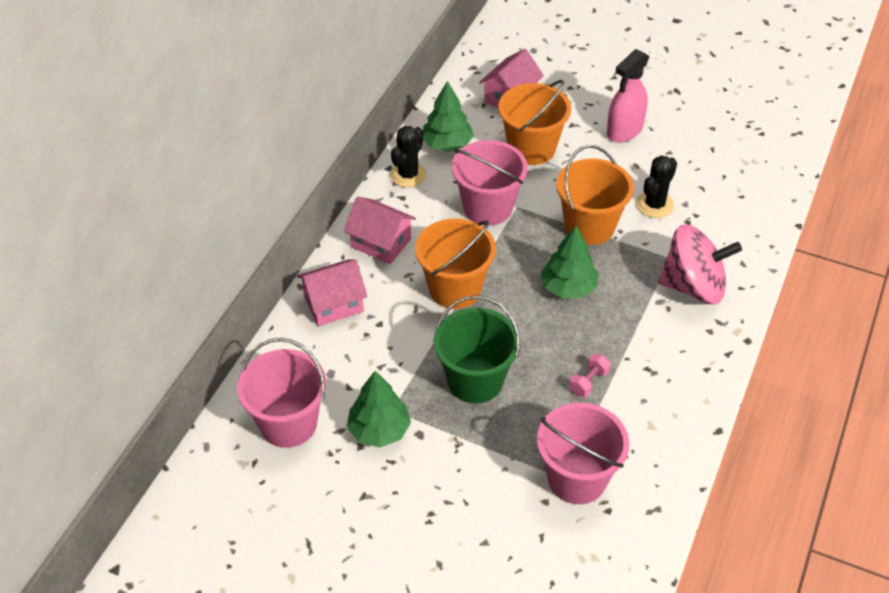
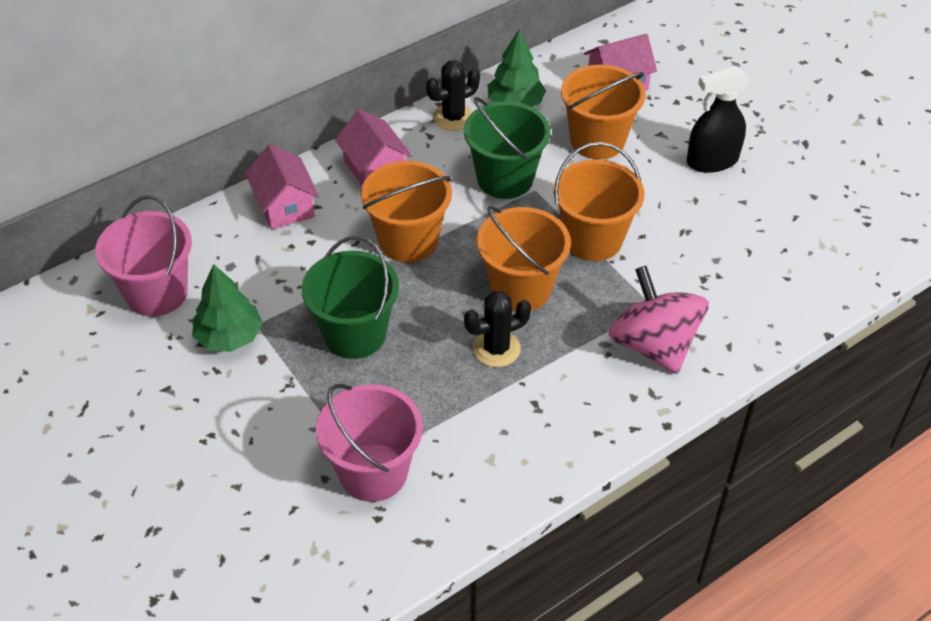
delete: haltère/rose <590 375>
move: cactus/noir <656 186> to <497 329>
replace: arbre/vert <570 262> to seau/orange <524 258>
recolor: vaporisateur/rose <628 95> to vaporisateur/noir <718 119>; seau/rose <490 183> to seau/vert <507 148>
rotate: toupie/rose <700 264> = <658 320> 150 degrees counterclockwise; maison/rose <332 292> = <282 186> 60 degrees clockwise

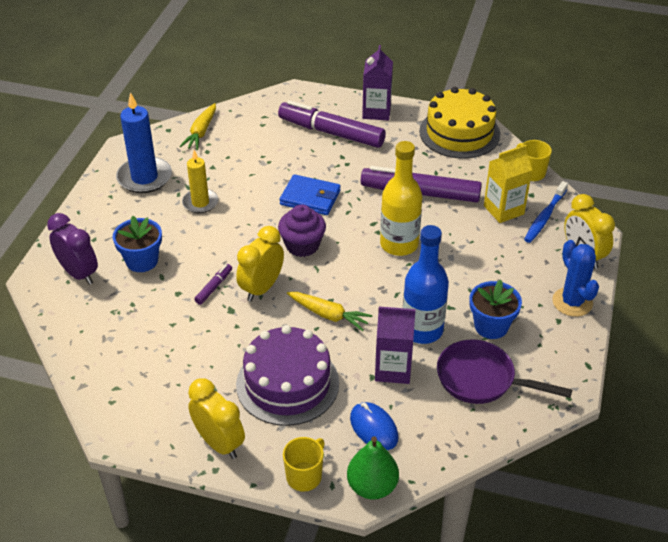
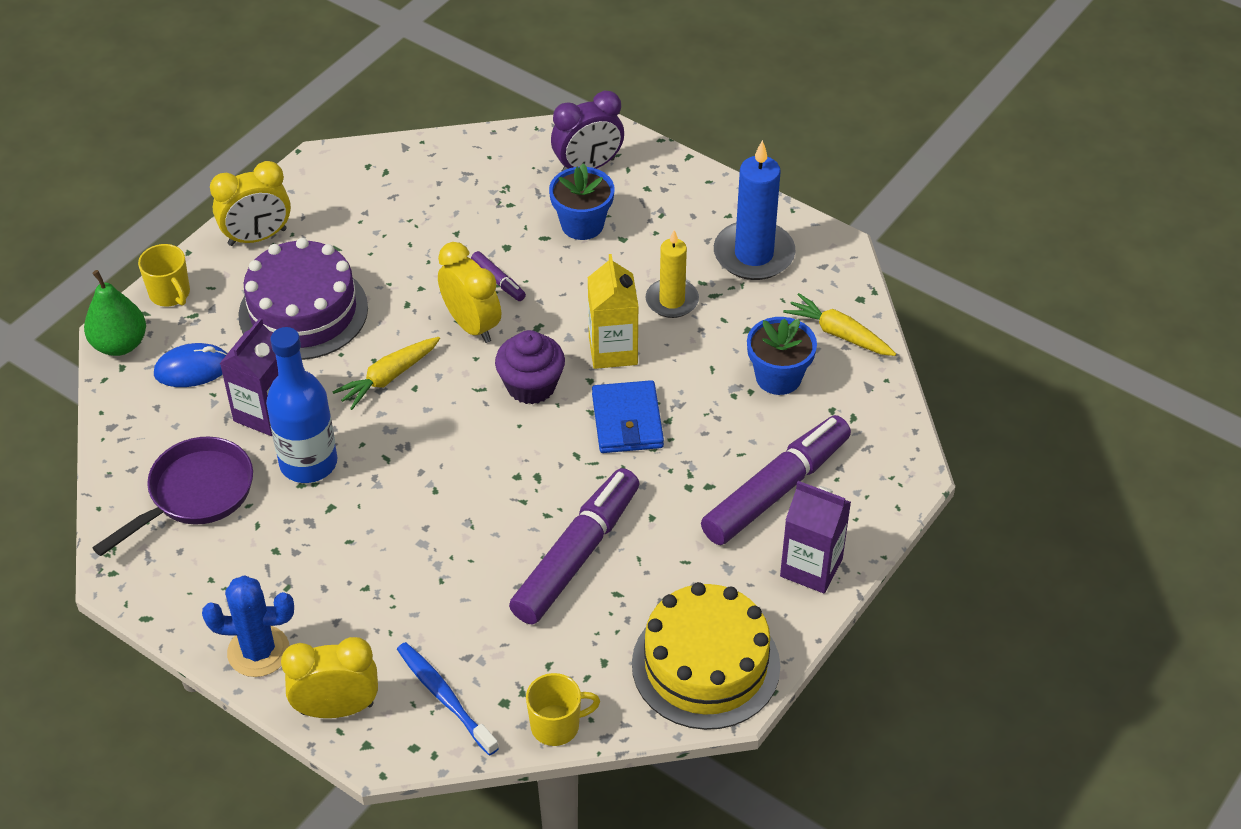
delete: bouteille/jaune <401 198>
move: brique de lait/jaune <508 184> to <613 311>; pot de fleurs/bleu <495 309> to <782 356>
rotate: portefeuille/bleu <310 194> = <628 416> 45 degrees counterclockwise

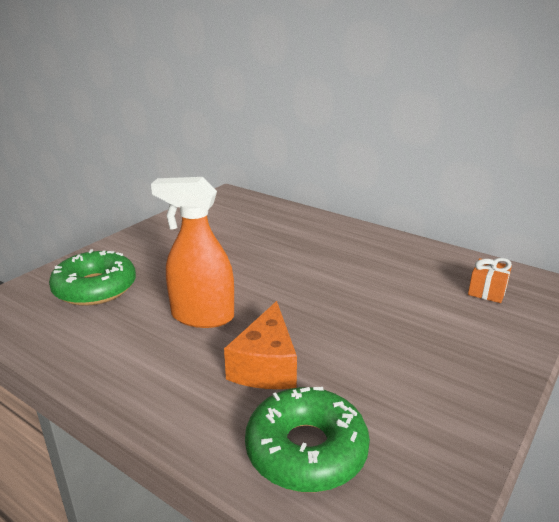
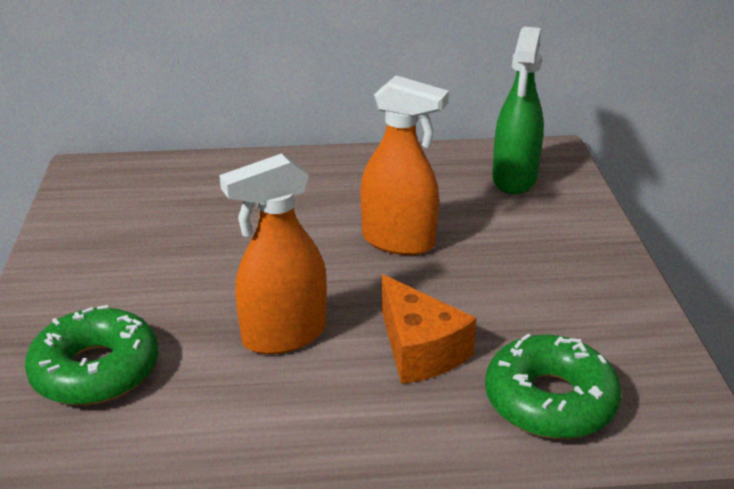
insert: vaporisateur/orange <405 165>
replace: cadeau/orange <490 280> to vaporisateur/vert <518 110>

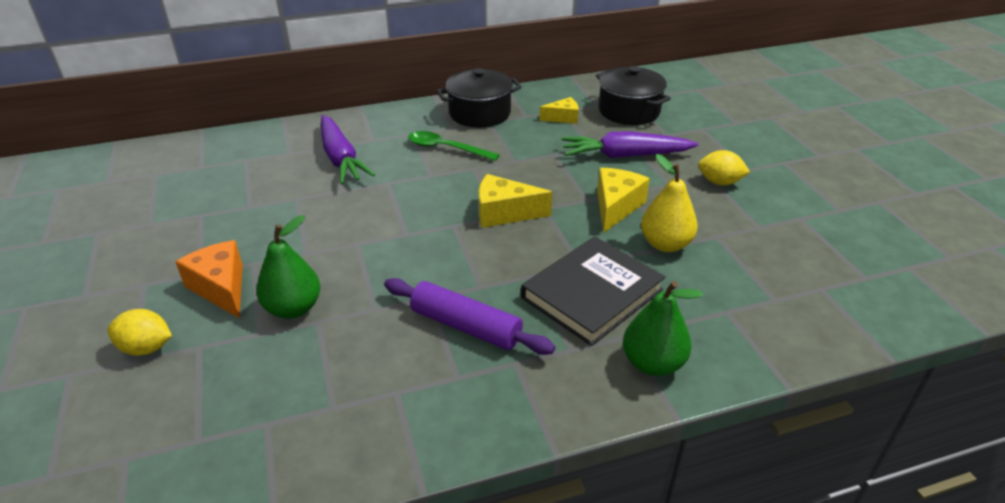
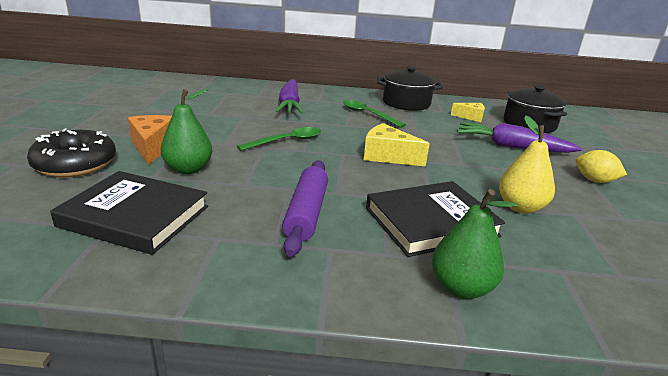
delete: fromage/jaune <623 200>
insert: cuillère/vert <279 139>; livre/noir <129 213>
replace: citron/jaune <139 332> to beignet/noir <71 153>
rotate: rouleau à pâtisserie/violet <469 316> = <305 208> 45 degrees clockwise

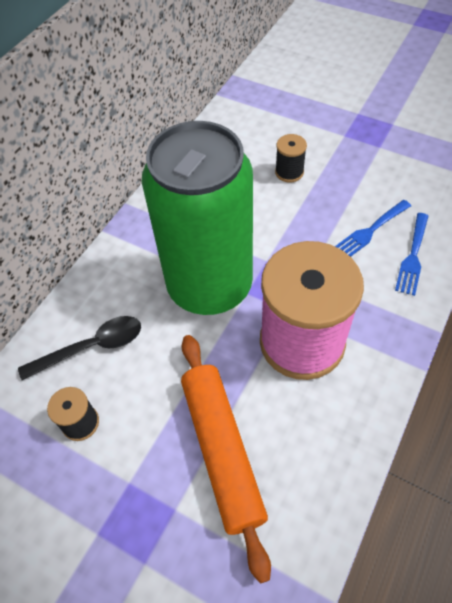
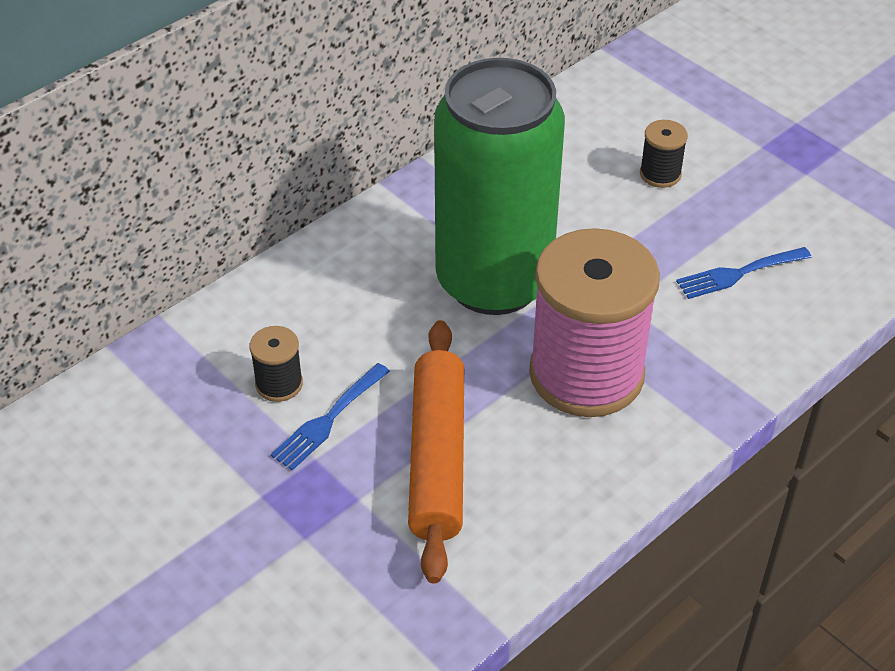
delete: cuillère/noir <79 348>
move: fourchette/bleu <411 254> to <330 417>

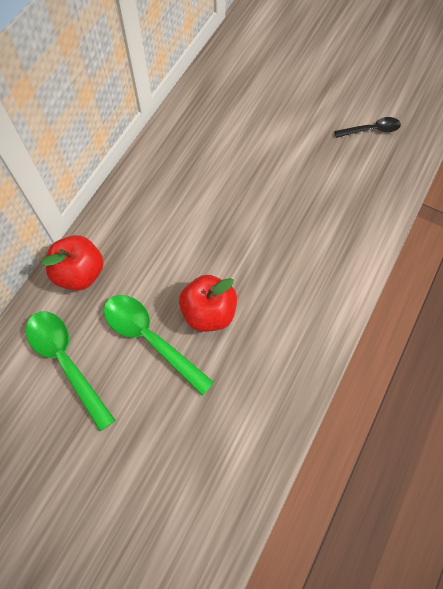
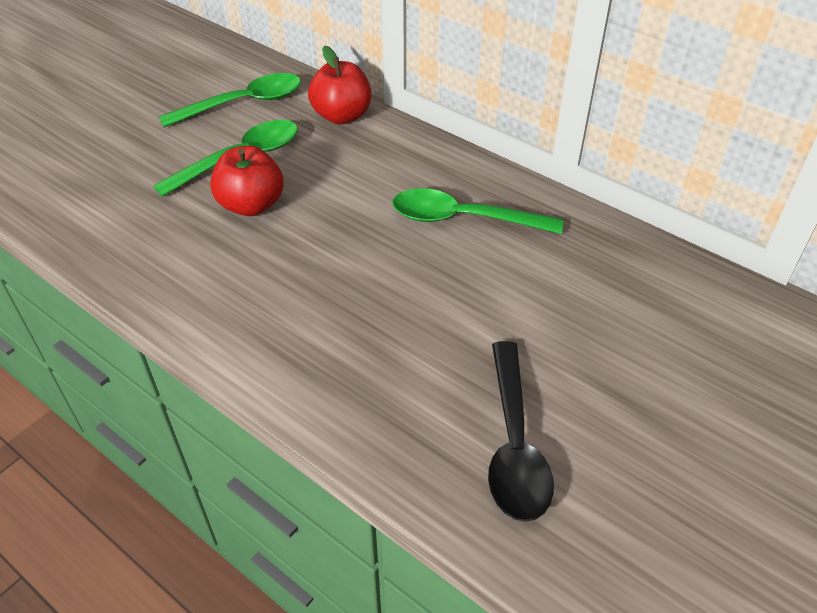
insert: cuillère/vert <477 211>
resize: cuillère/noir <367 127> = <521 431> x1.73

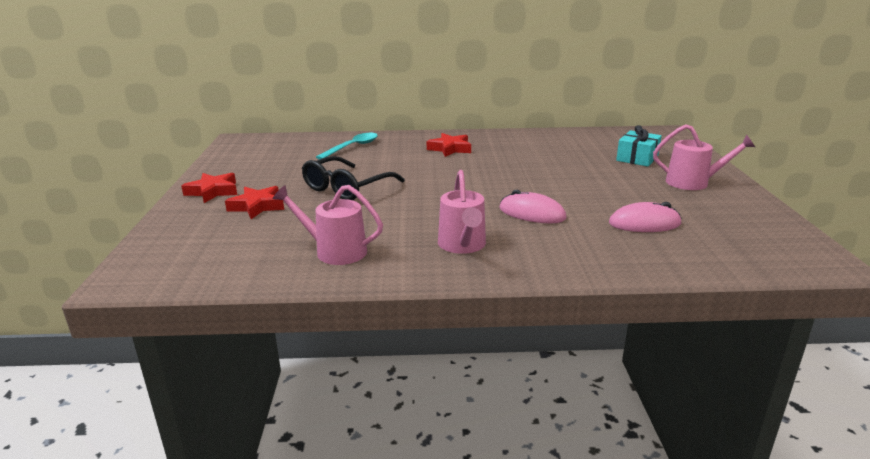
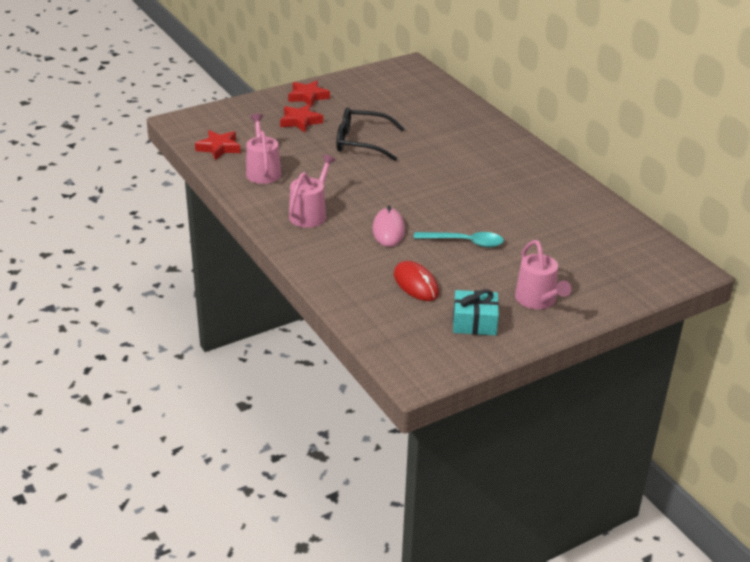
move: cadeau/turquoise <639 146> to <476 312>; cuillère/turquoise <347 146> to <459 239>; étoile/rouge <449 145> to <218 145>
recolor: souris/rose <645 217> to souris/rouge <416 281>
rotate: arrosoir/rose <462 212> = <312 191> 150 degrees clockwise

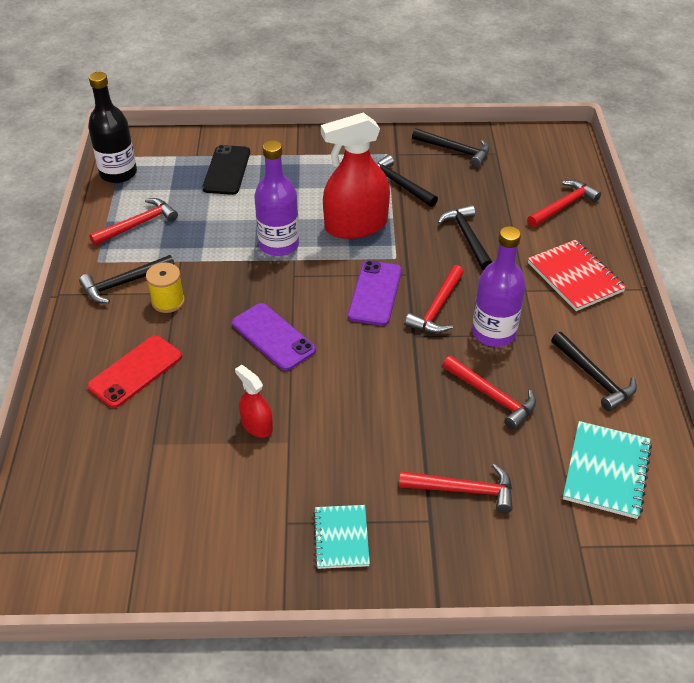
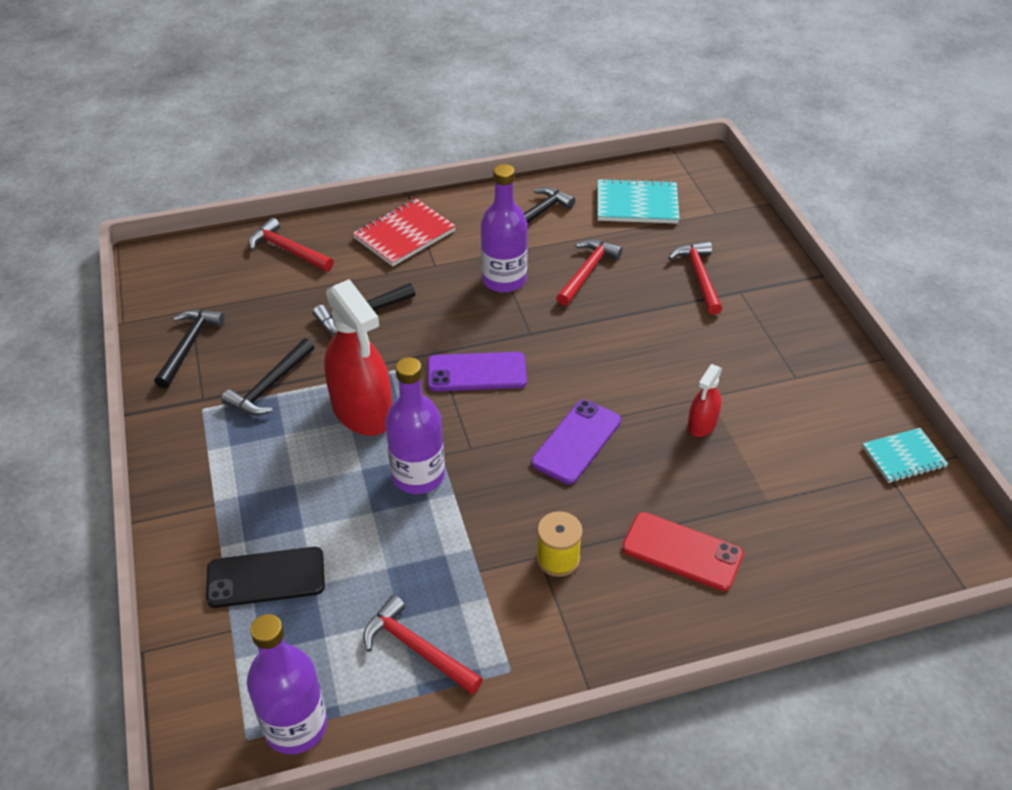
delete: marteau/noir <127 279>; marteau/rouge <434 299>
move: carnet/turquoise <341 537> to <905 455>
recolor: bouteille/noir <112 127> to bouteille/violet <287 684>

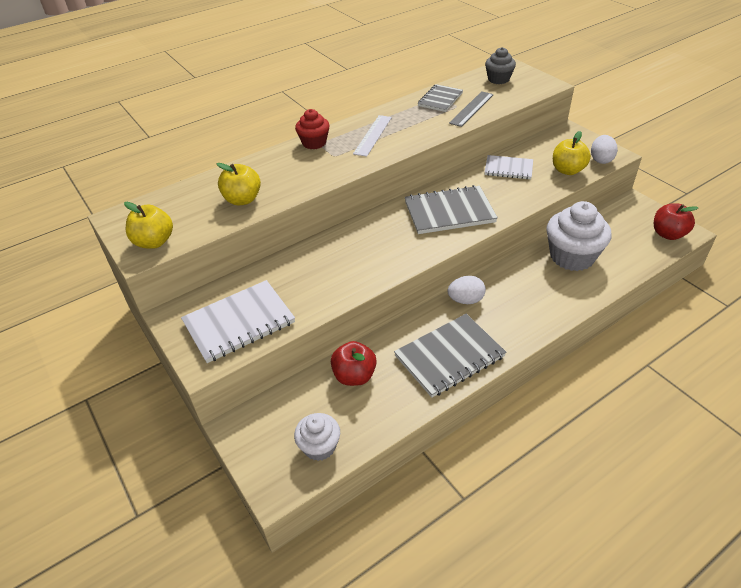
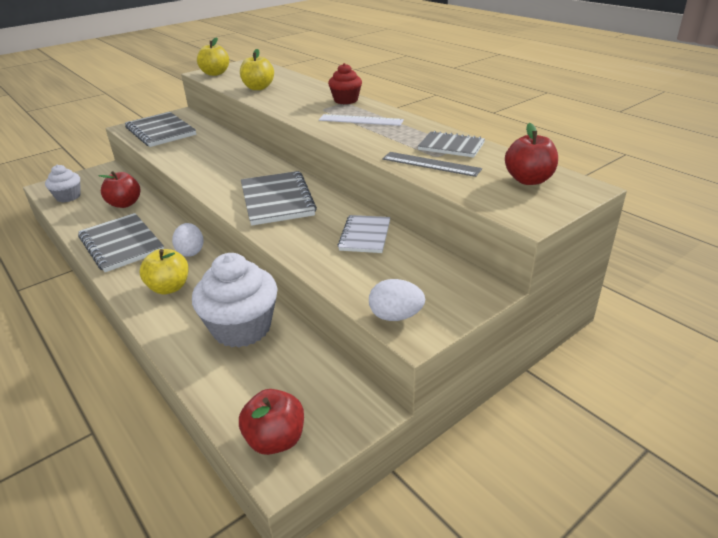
move: pomme/jaune <572 153> to <164 272>
replace: muffin/gris <500 65> to pomme/rouge <531 154>
recolor: carnet/blanc <238 321> to carnet/gris <160 129>

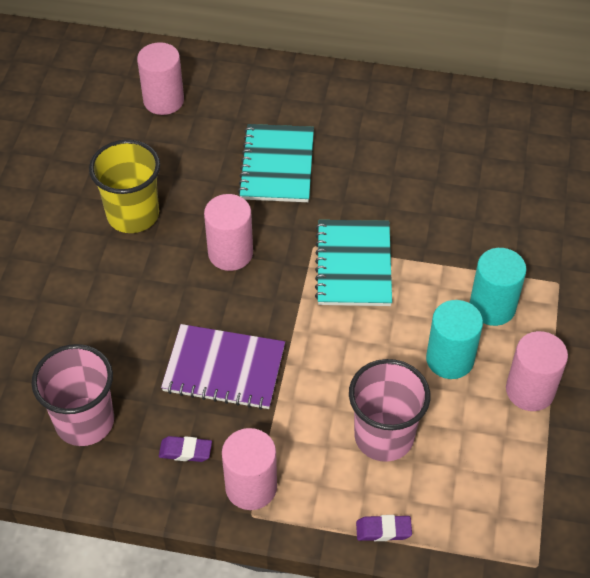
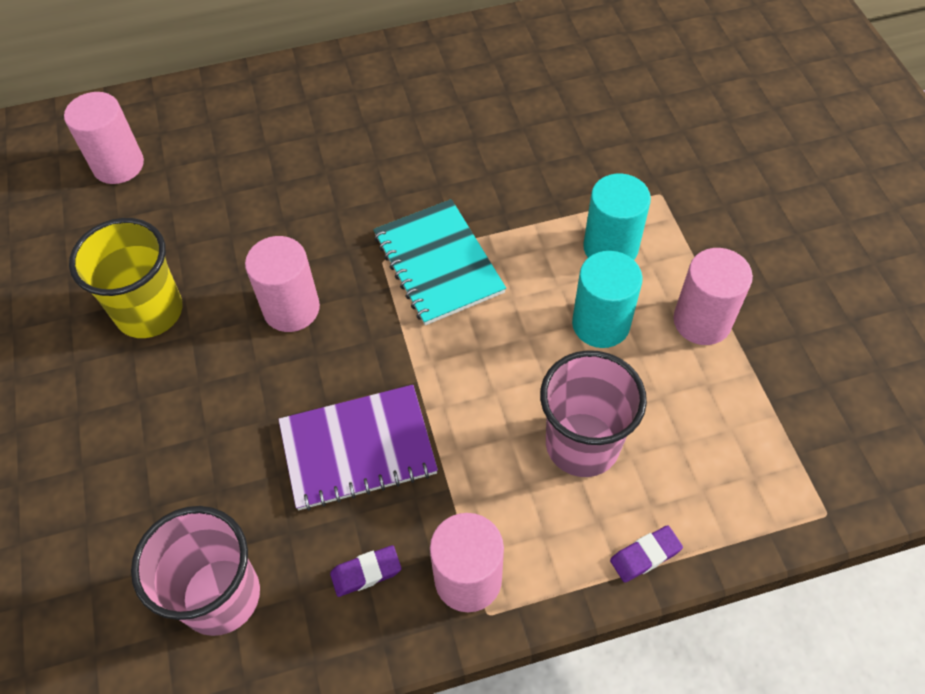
delete: carnet/turquoise <276 163>

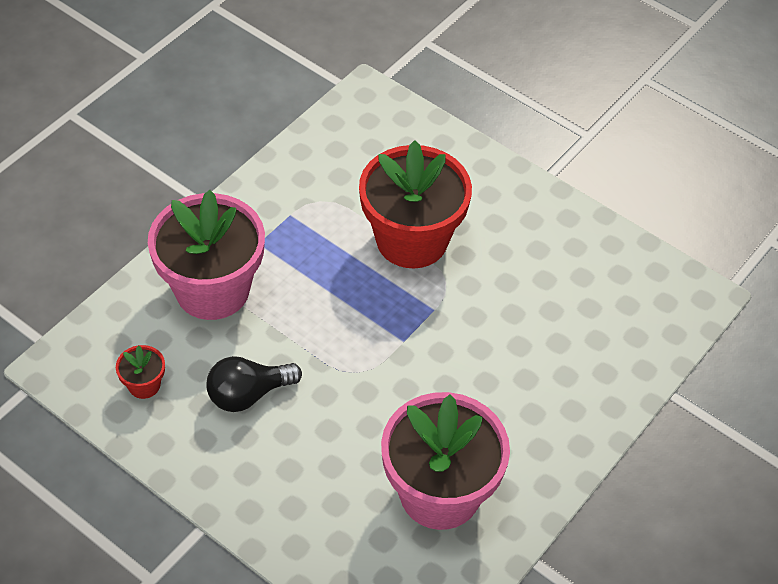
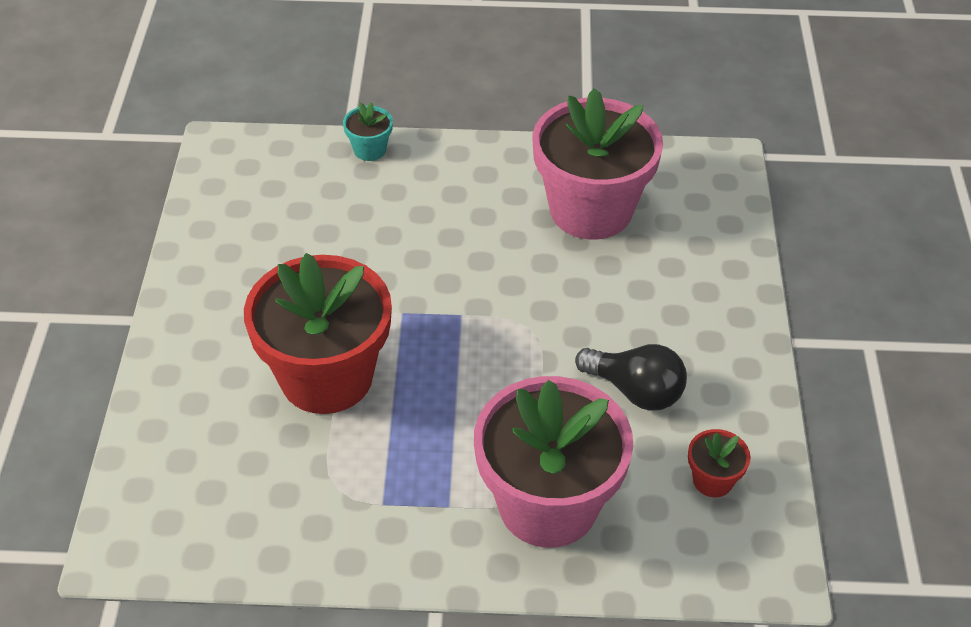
insert: pot de fleurs/turquoise <368 131>

